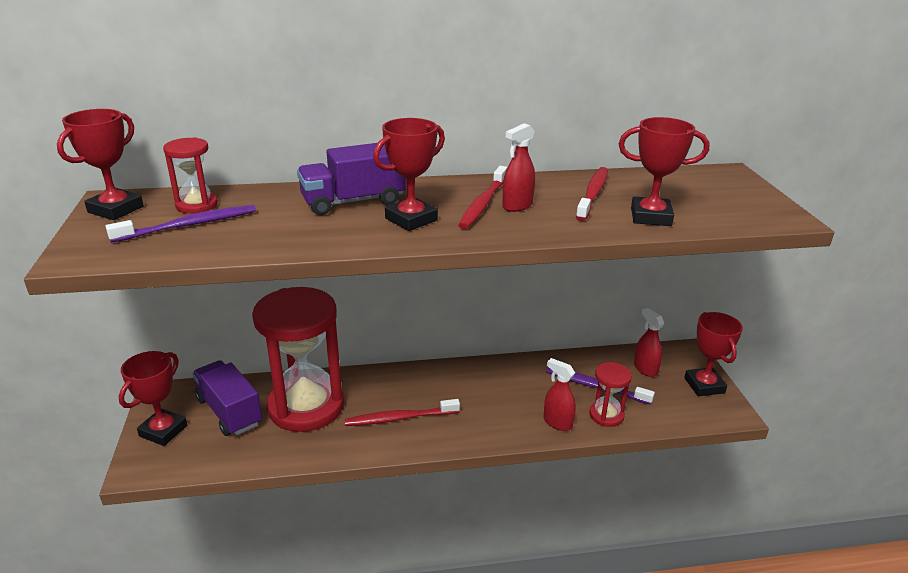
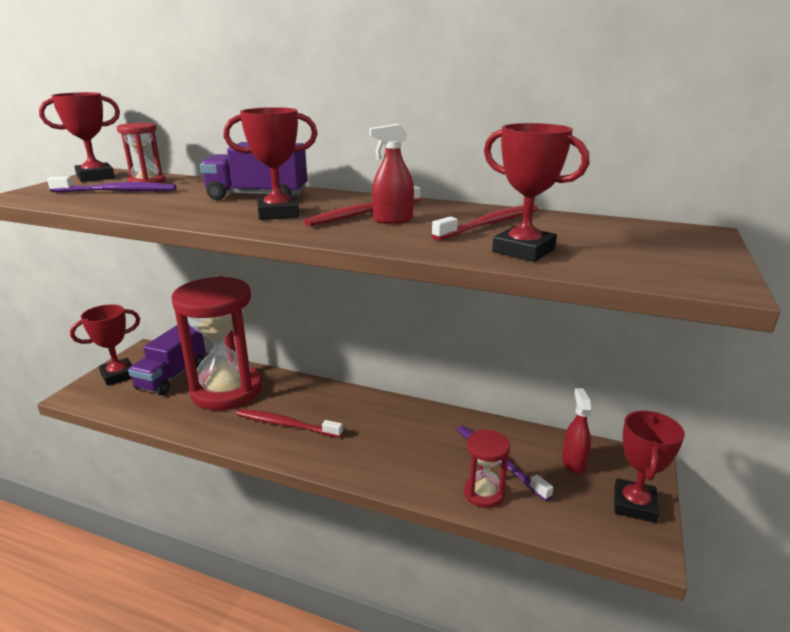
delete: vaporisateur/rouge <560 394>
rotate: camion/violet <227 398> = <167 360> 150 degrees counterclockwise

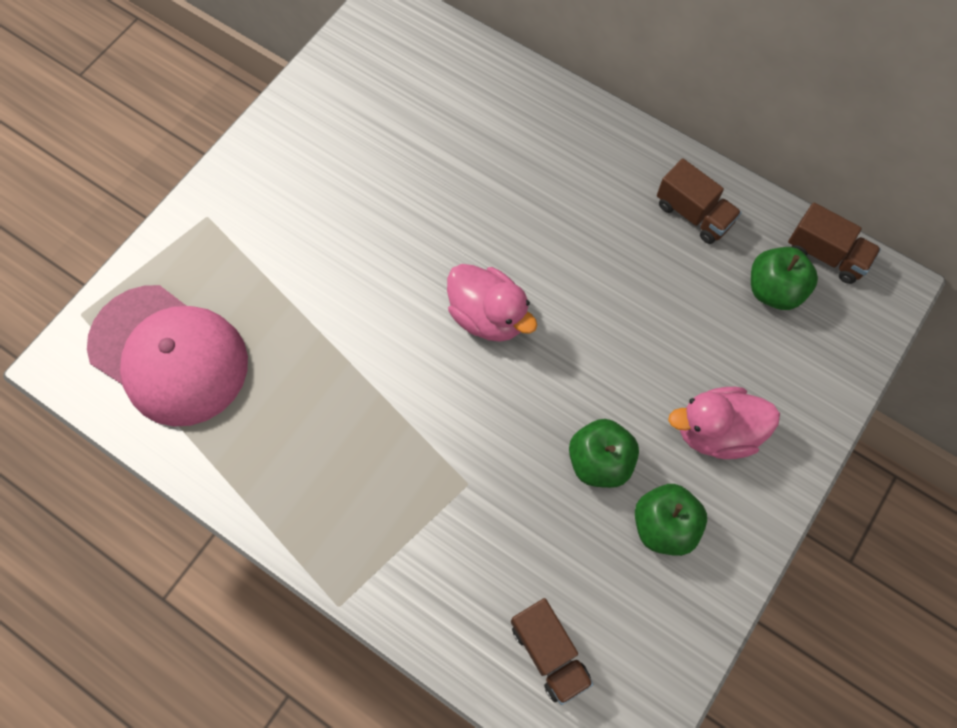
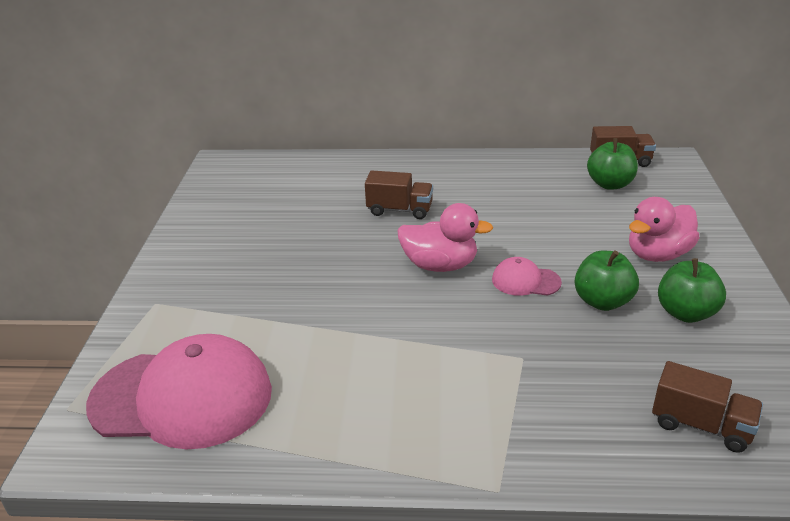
insert: casquette/rose <527 276>
move: camion/marron <699 201> to <399 195>

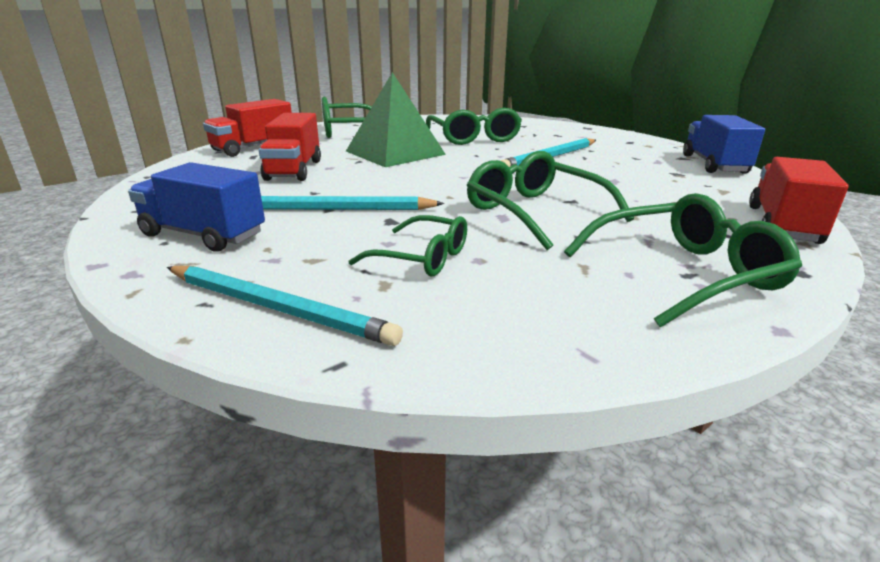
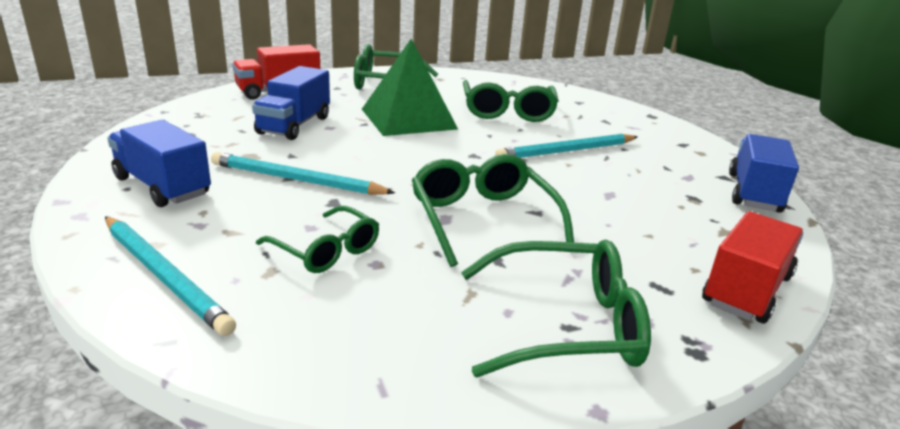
recolor: camion/rouge <290 147> to camion/bleu <291 103>

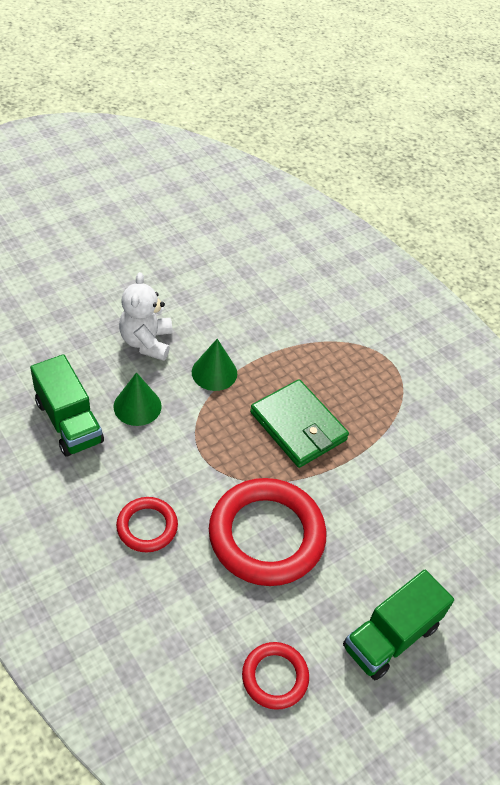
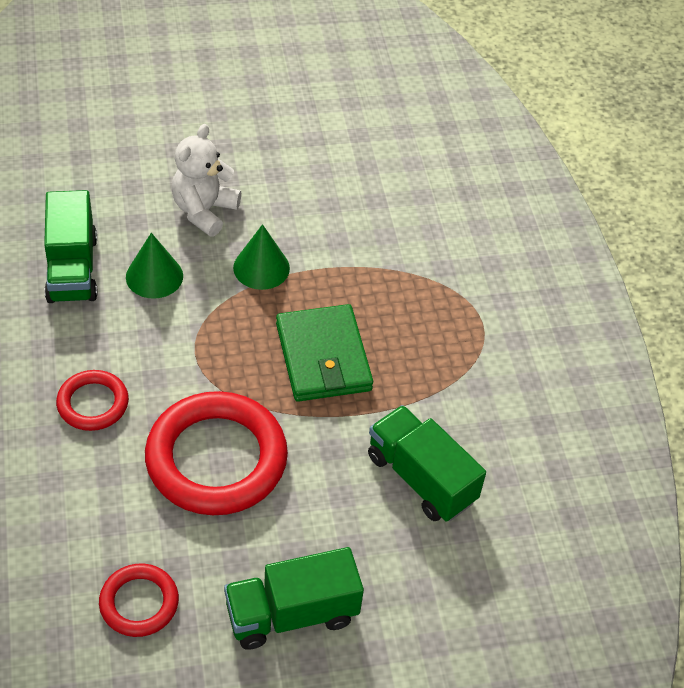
insert: camion/vert <427 463>

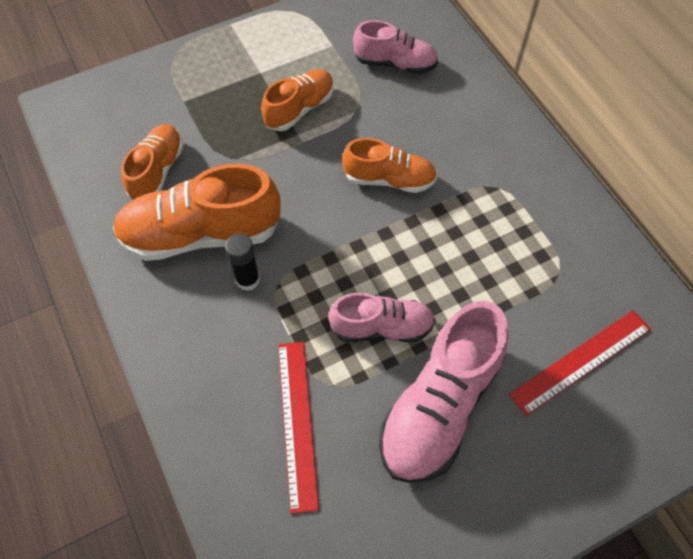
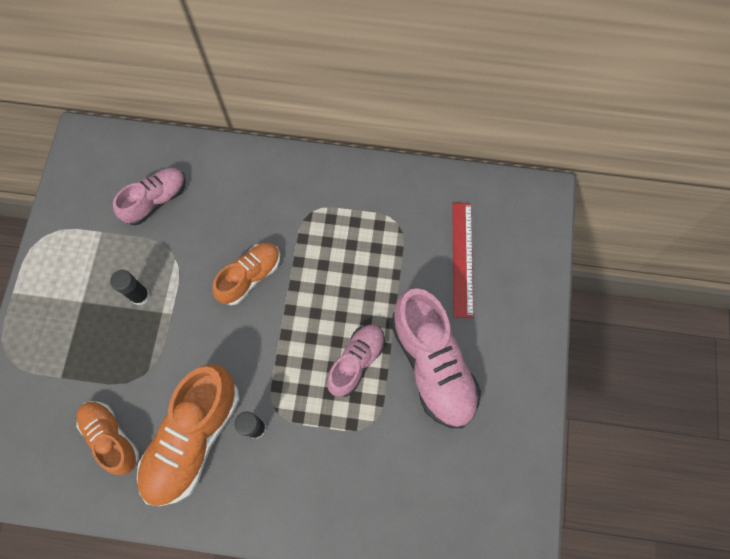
delete: règle/rouge <298 428>
replace: chaussure/orange <297 100> to bâton de colle/noir <130 287>

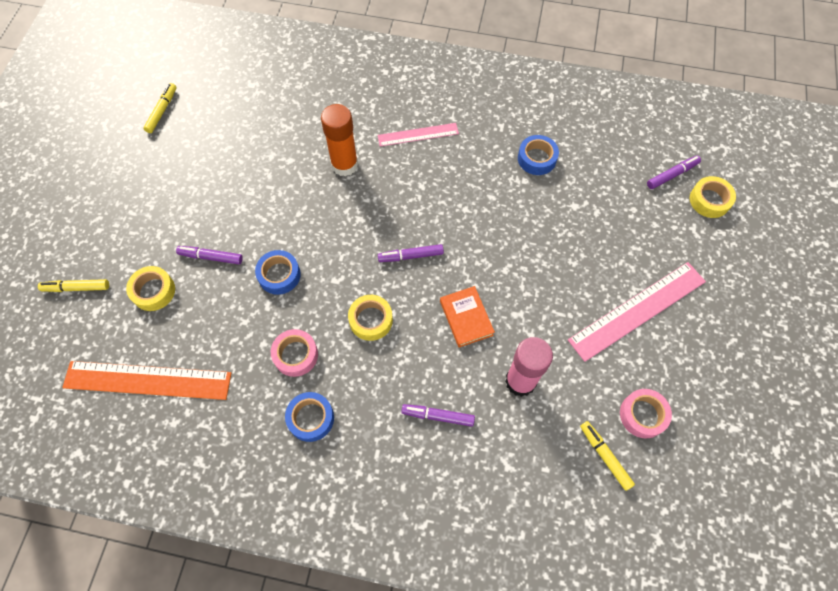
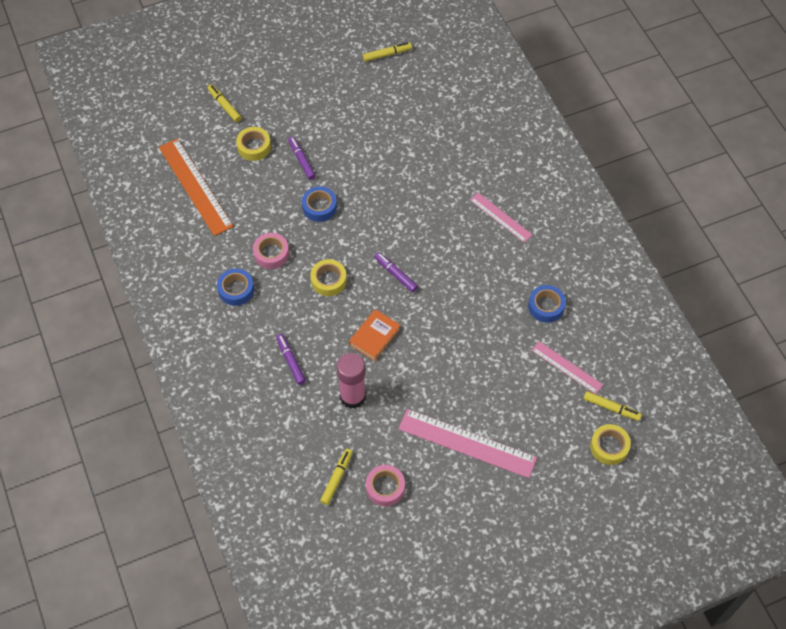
delete: bâton de colle/orange <339 140>
insert: règle/rose <567 367>
recolor: feutre/violet <674 172> to feutre/jaune <612 406>

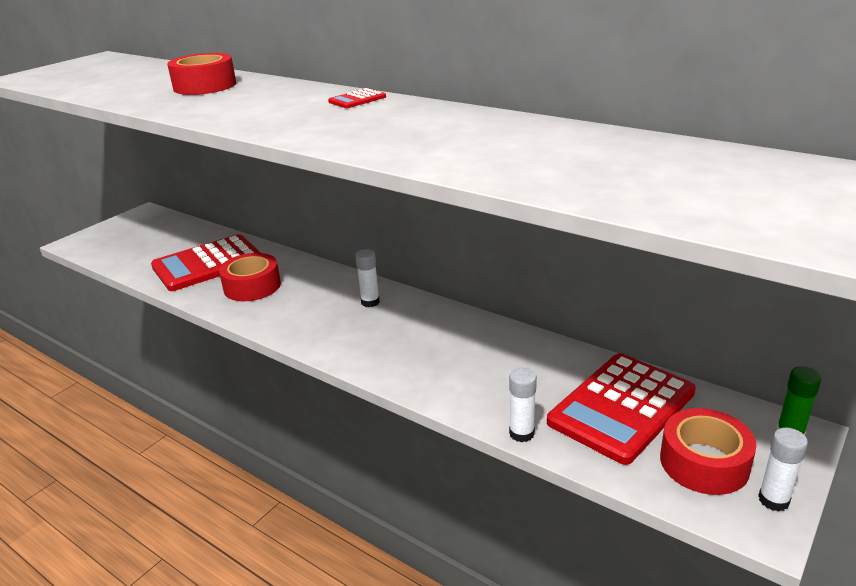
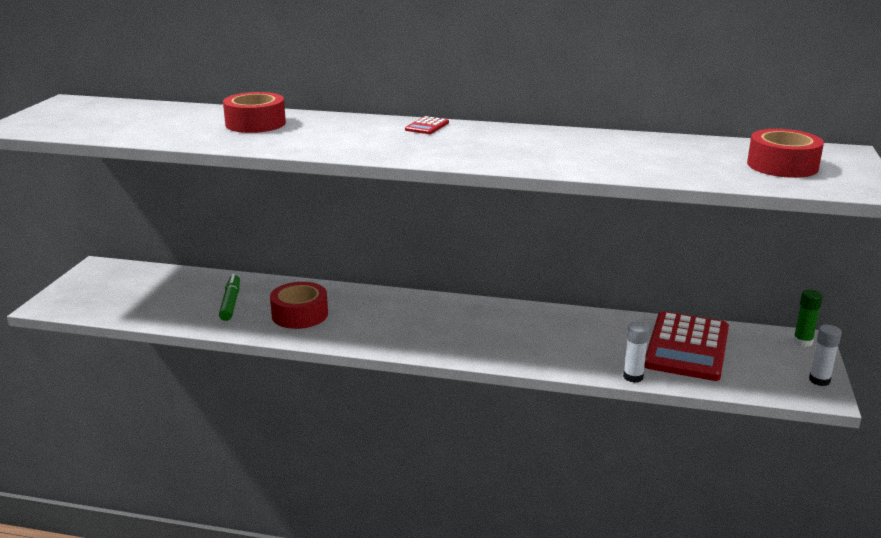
delete: bâton de colle/blanc <367 278>
move: ruban adhésif/rouge <708 451> to <785 153>
replace: calculatrice/rouge <206 262> to feutre/vert <229 297>

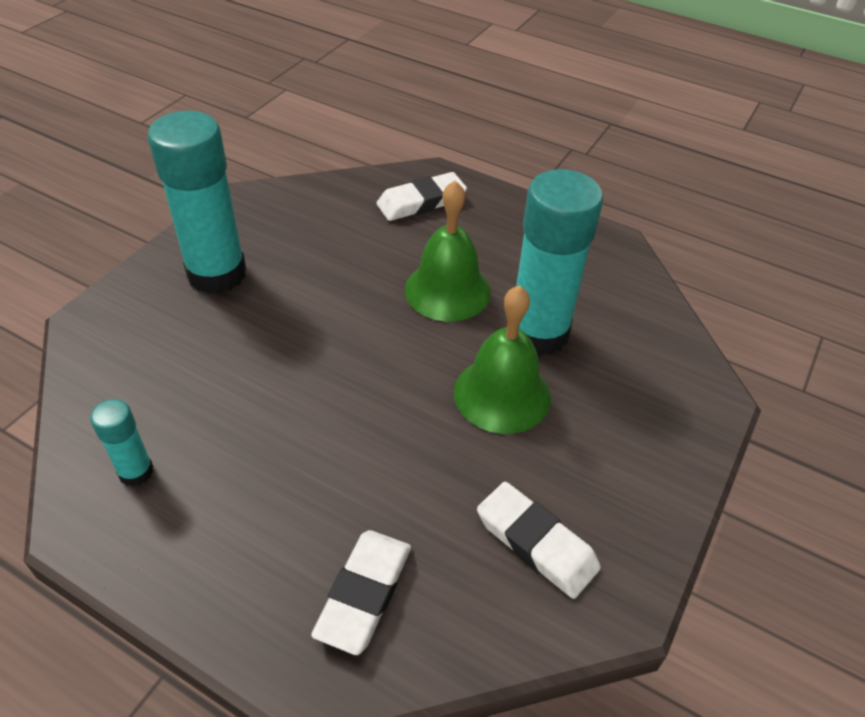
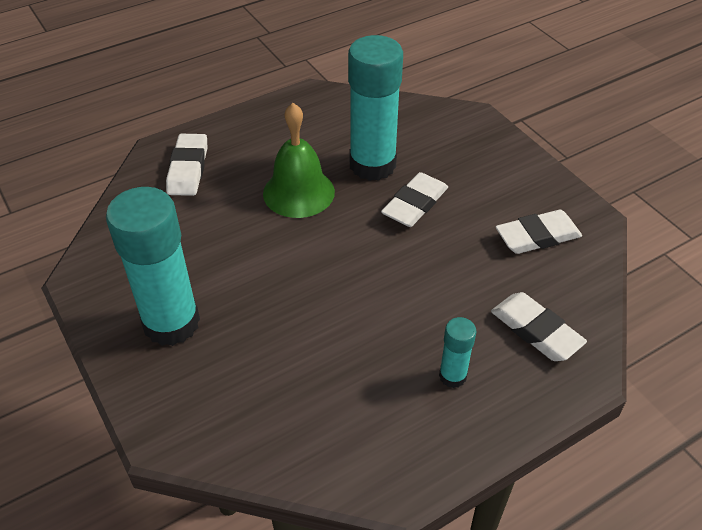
move: bâton de colle/turquoise <122 443> to <457 352>
replace: cloche/vert <502 359> to gomme/blanc <414 199>

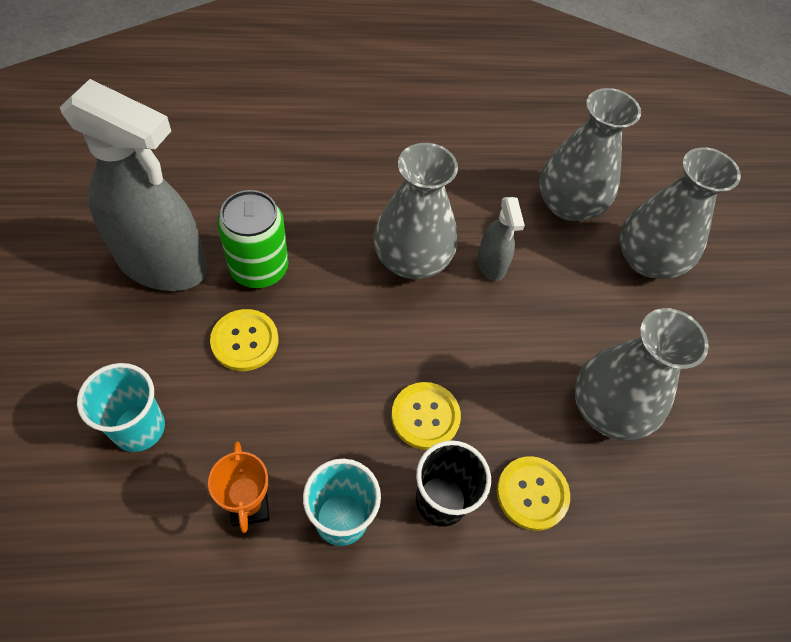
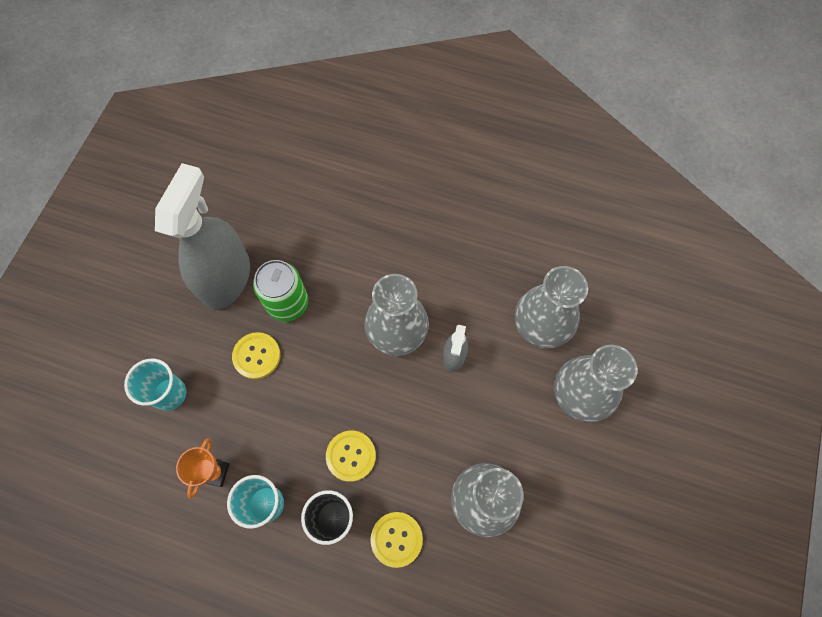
rotate: vaporisateur/gris <133 185> = <202 236> 120 degrees counterclockwise

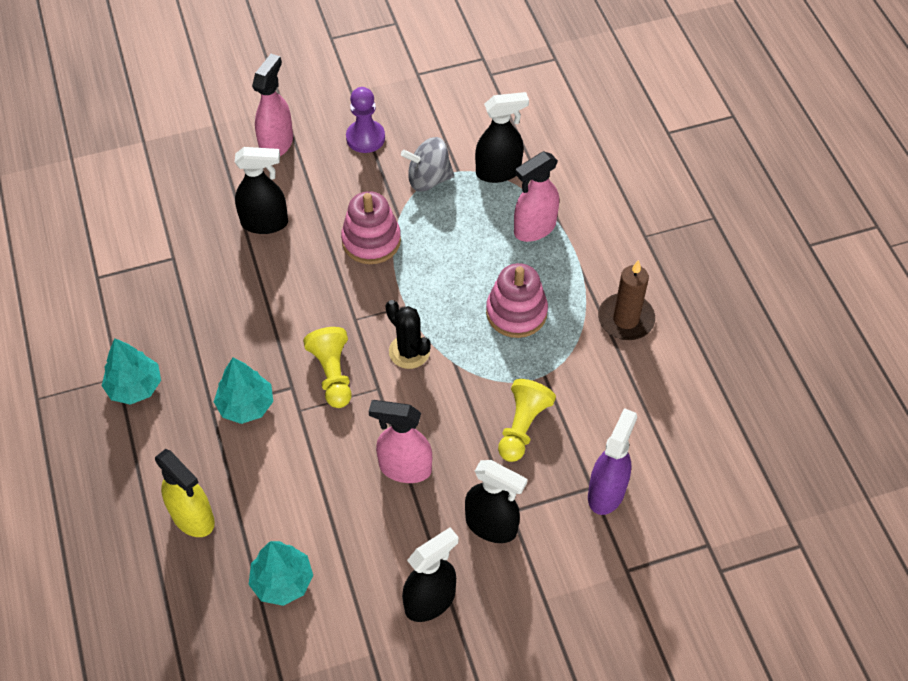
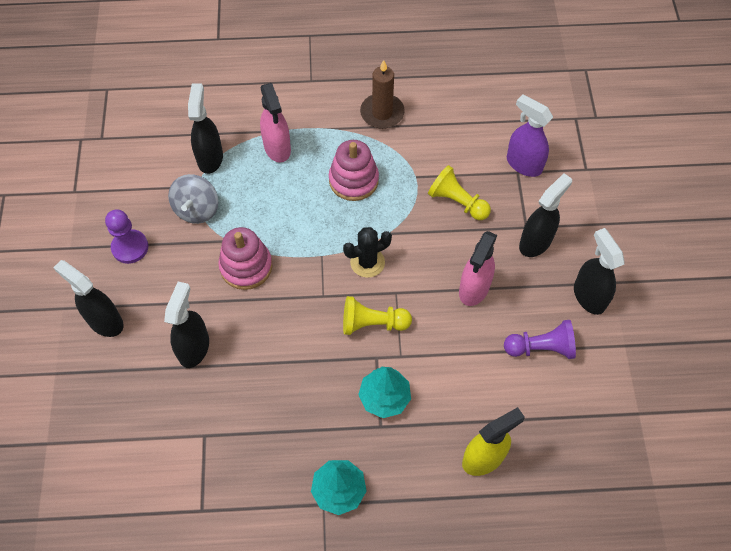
delete: arbre/turquoise <281 573>
insert: pion/violet <540 339>
recolor: vaporisateur/rose <272 105> to vaporisateur/noir <88 298>

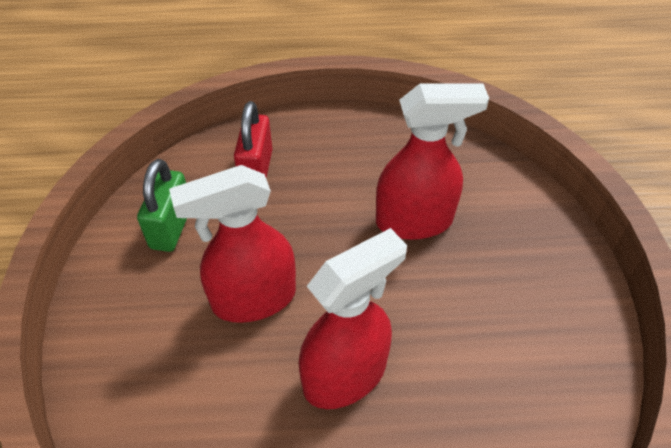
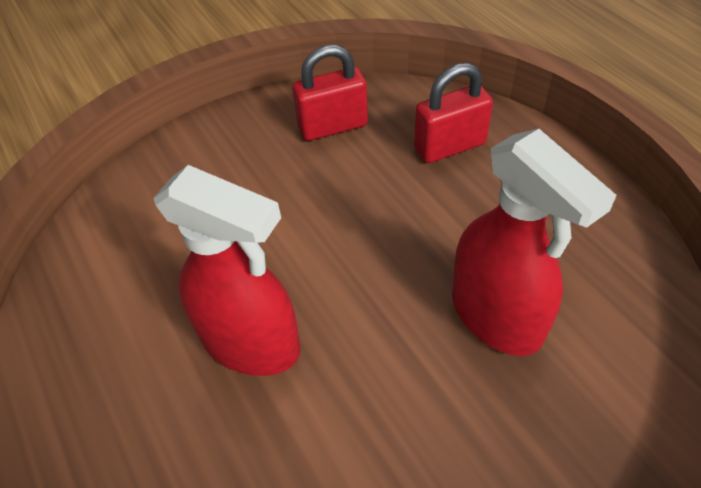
delete: vaporisateur/rouge <232 244>
recolor: cadenas/vert <162 205> to cadenas/rouge <330 92>

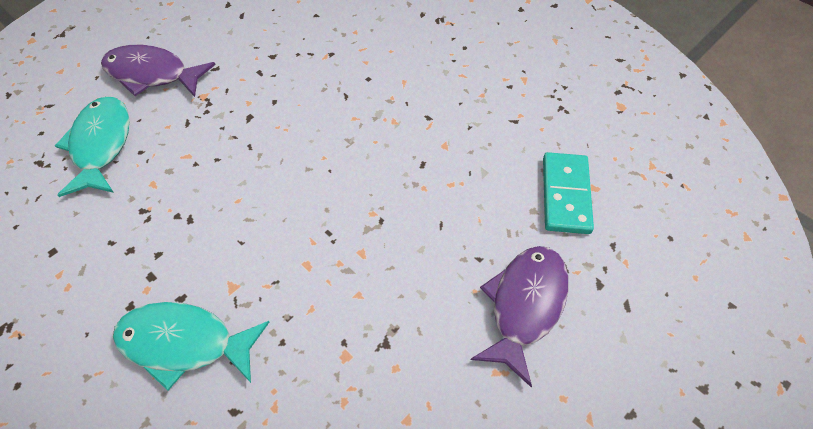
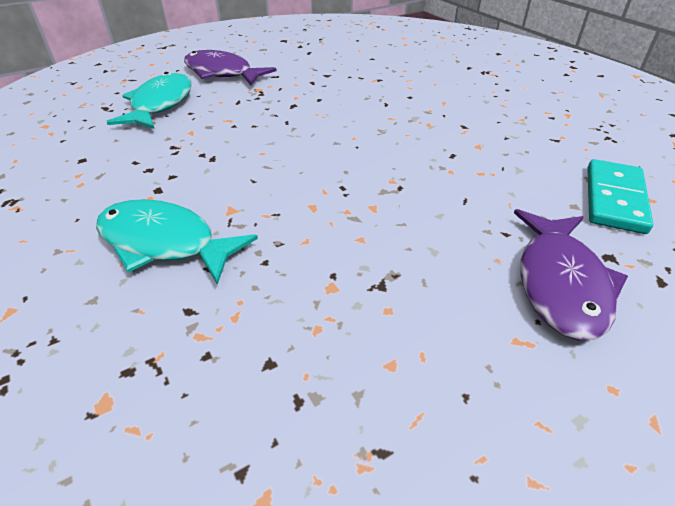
rotate: poisson/violet <520 316> = <571 275> 150 degrees clockwise

